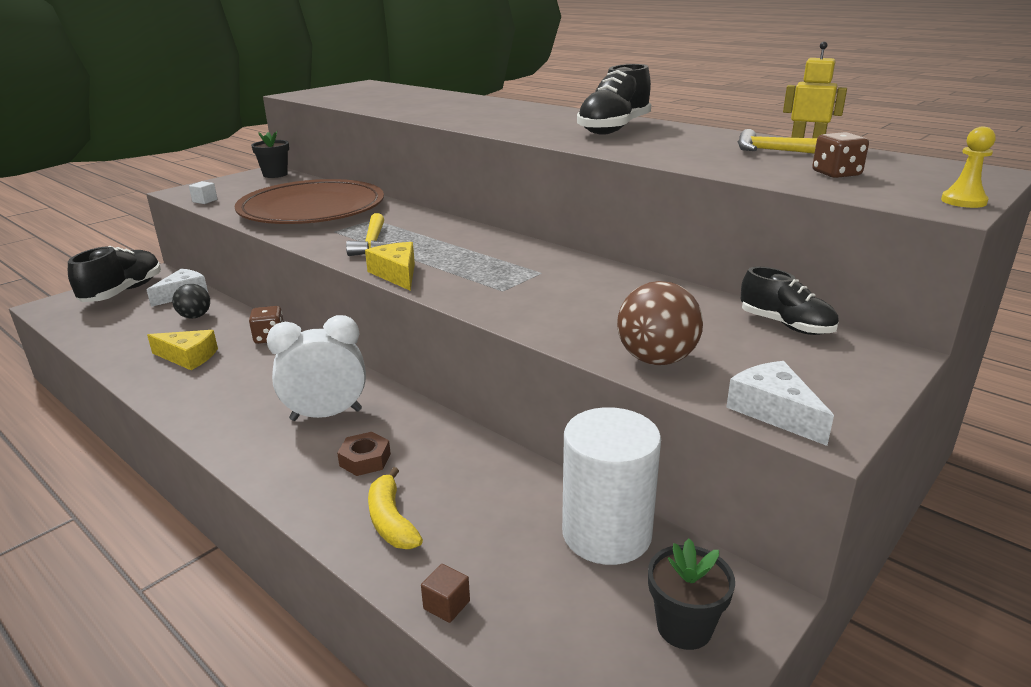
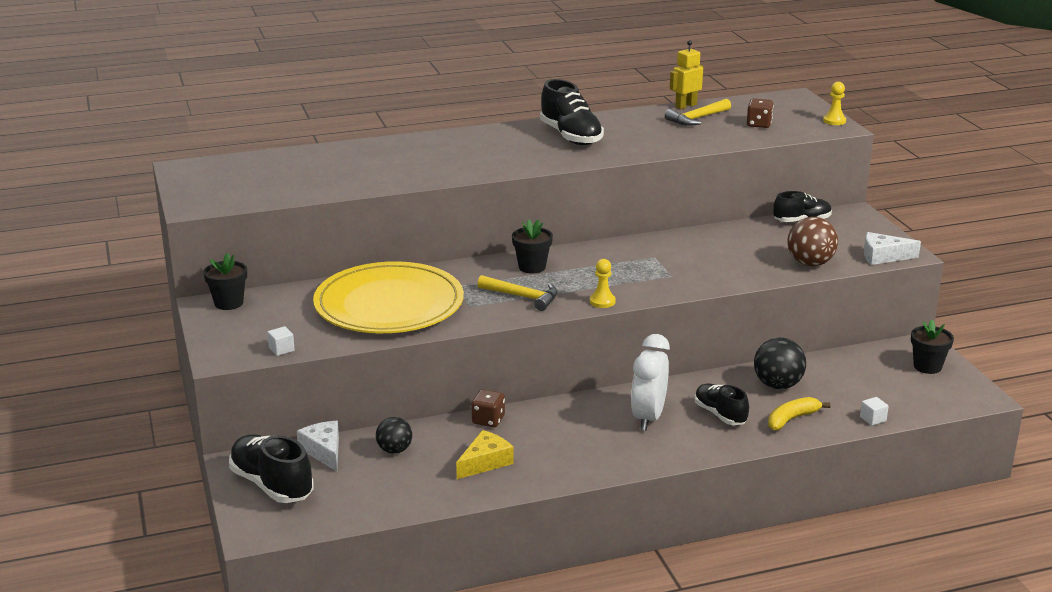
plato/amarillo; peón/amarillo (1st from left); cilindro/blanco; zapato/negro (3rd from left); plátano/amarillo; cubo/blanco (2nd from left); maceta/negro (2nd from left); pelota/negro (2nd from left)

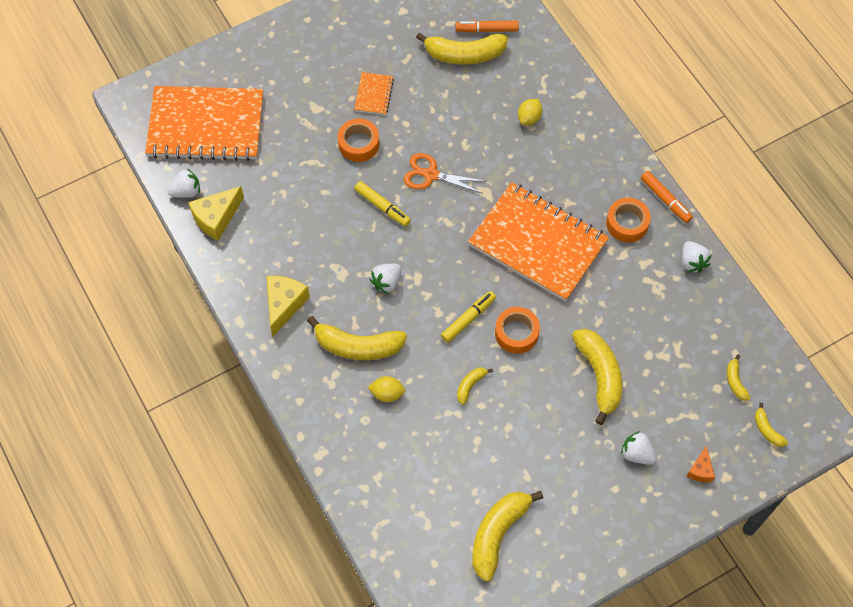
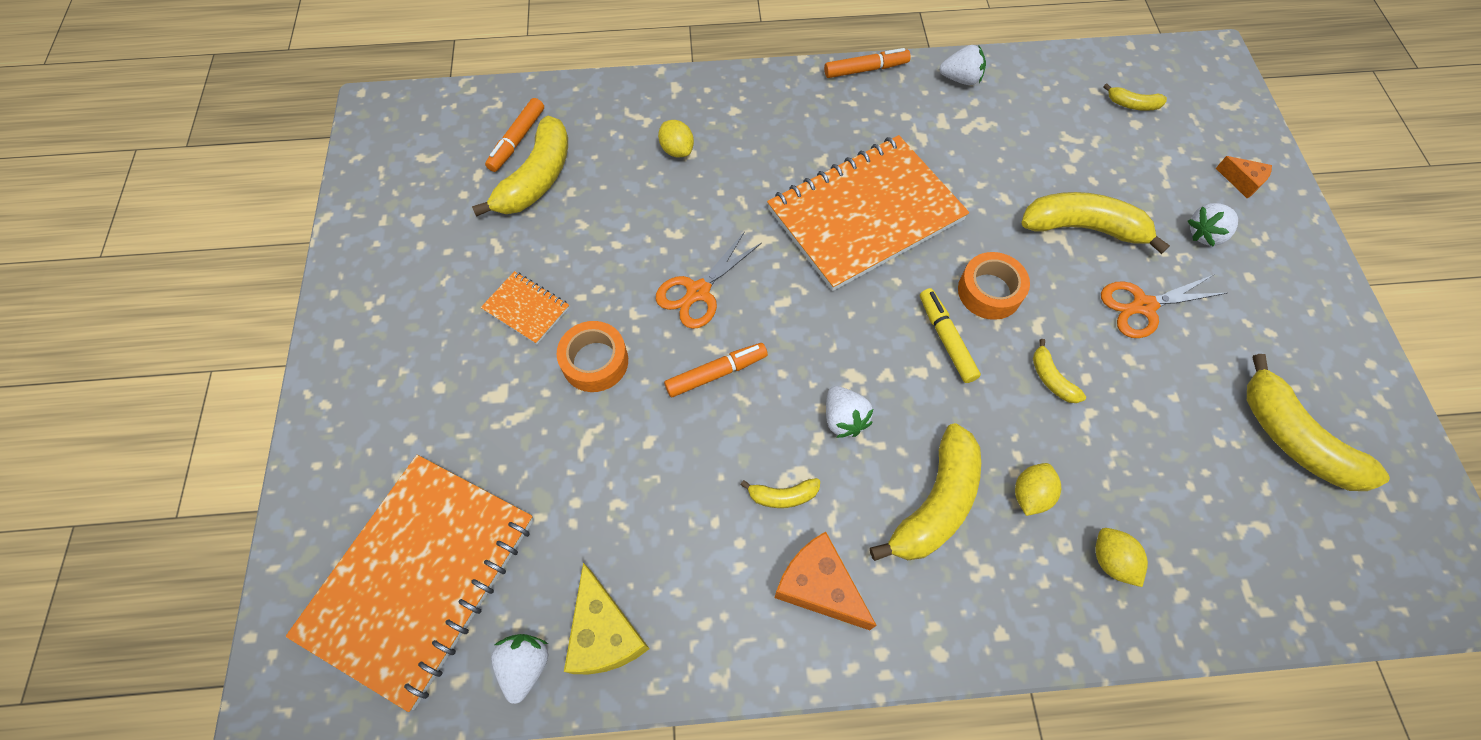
rotulador/naranja (2nd from left); cinta adhesiva/naranja (3rd from left in the first image); queso/naranja (1st from left); plátano/amarillo (2nd from left); tijeras/naranja (2nd from left); limón/amarillo (3rd from left)

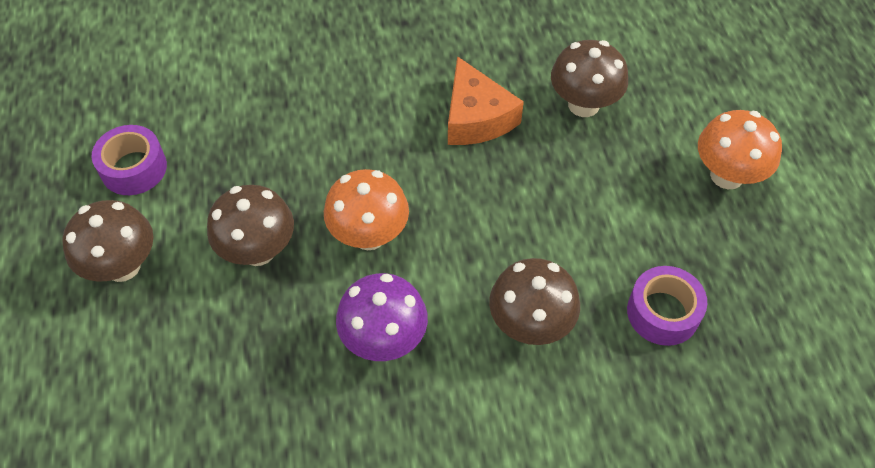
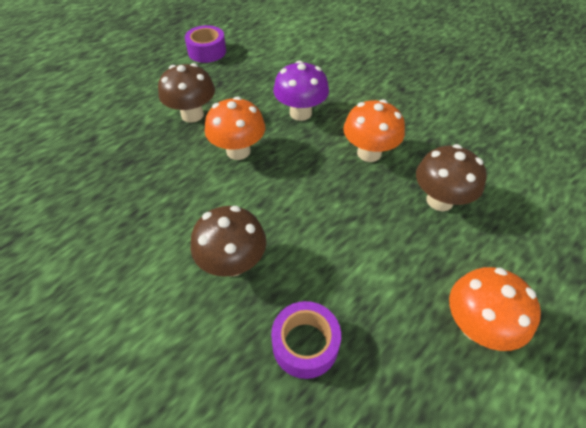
seta/naranja (2nd from left); seta/marrón (1st from left in the first image); seta/morado

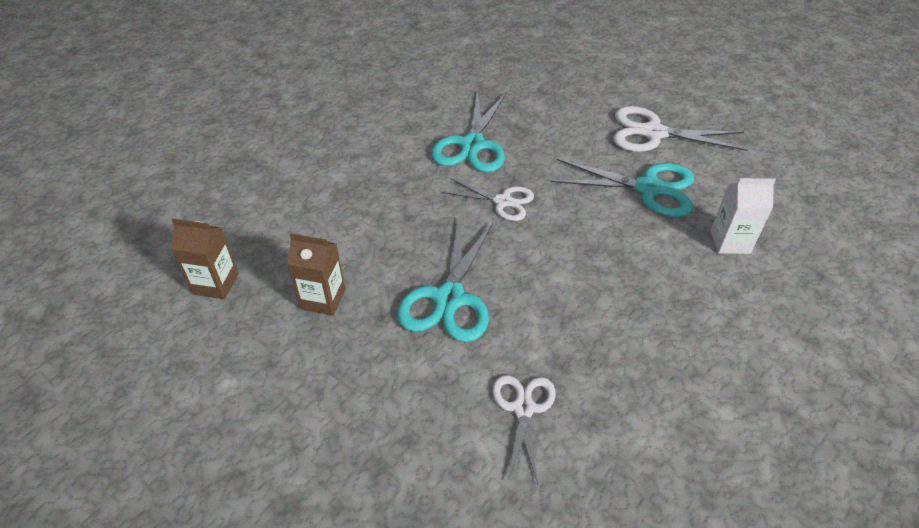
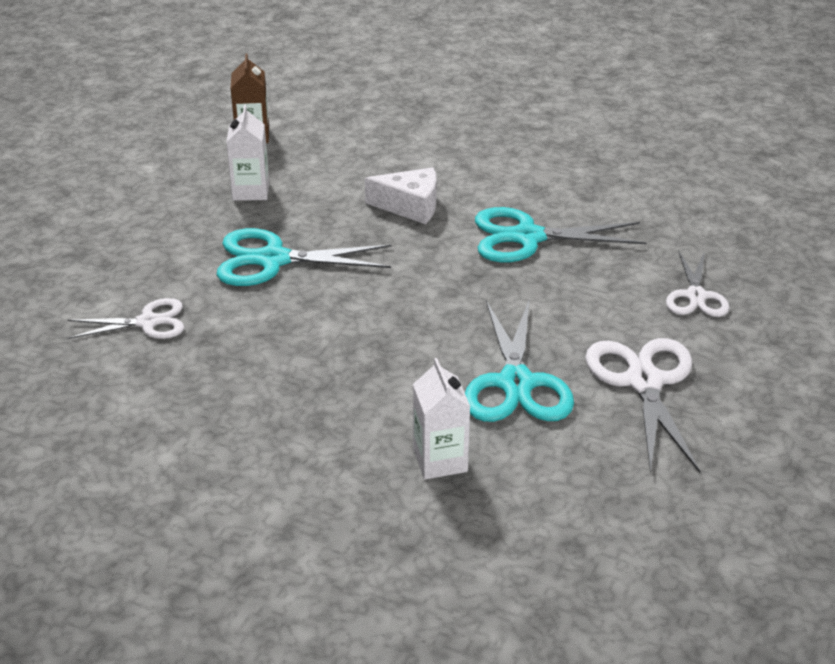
tijeras/blanco (3rd from left); cartón de leche/blanco (1st from left); queso/blanco

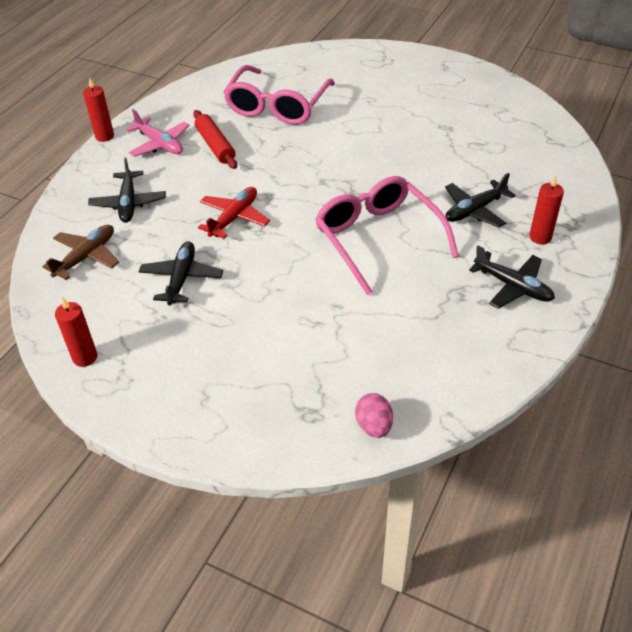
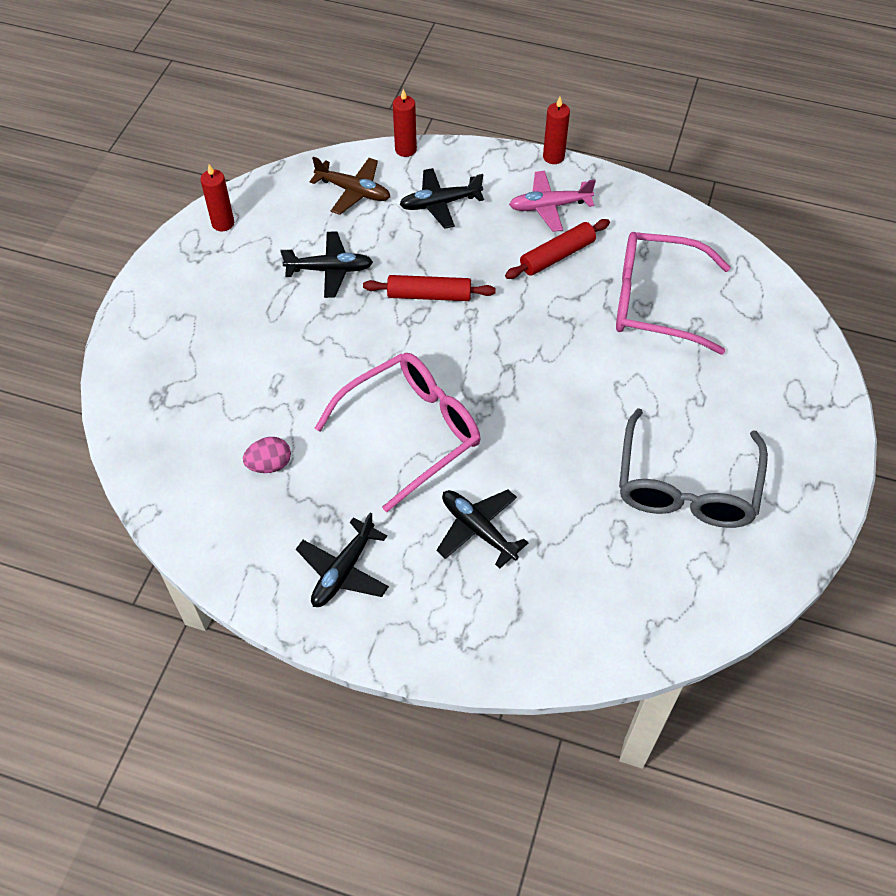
avión/rosa; vela/rojo (2nd from left); rodillo/rojo (1st from left); huevo/rosa; gafas/gris

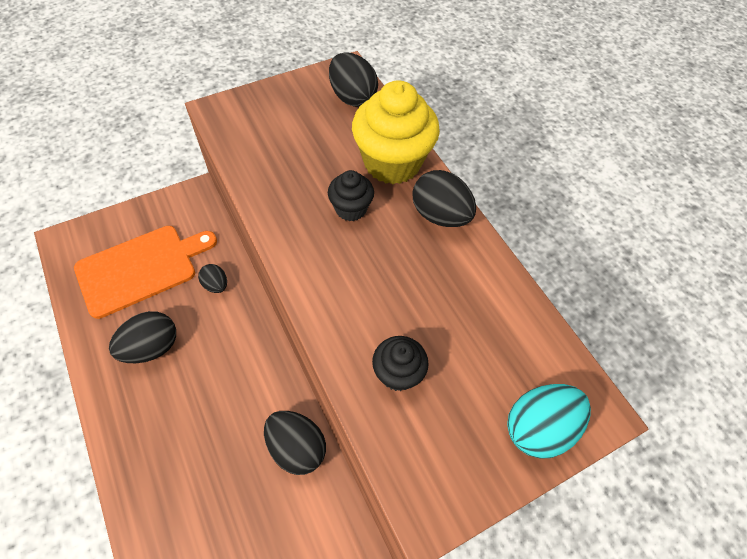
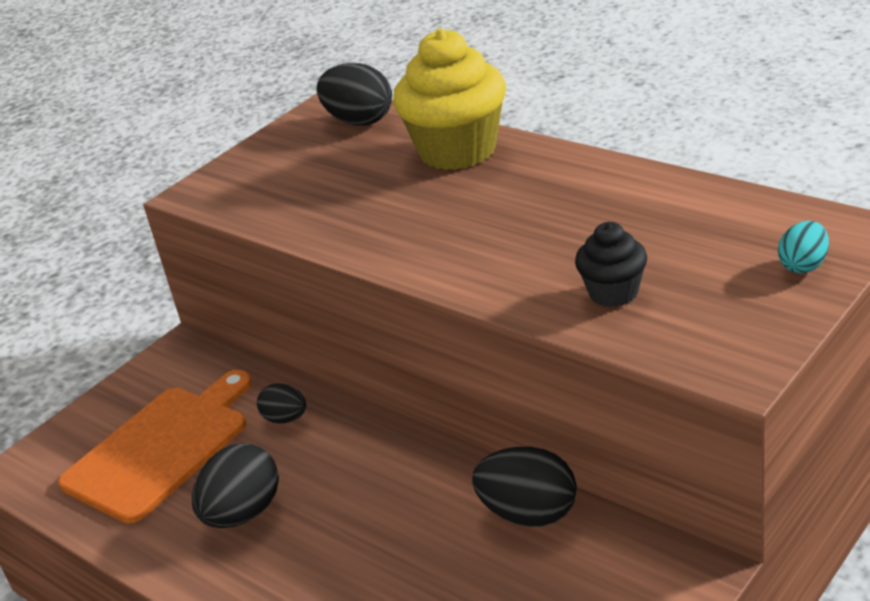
magdalena/negro (1st from left in the first image); huevo/negro (5th from left in the first image); huevo/turquesa

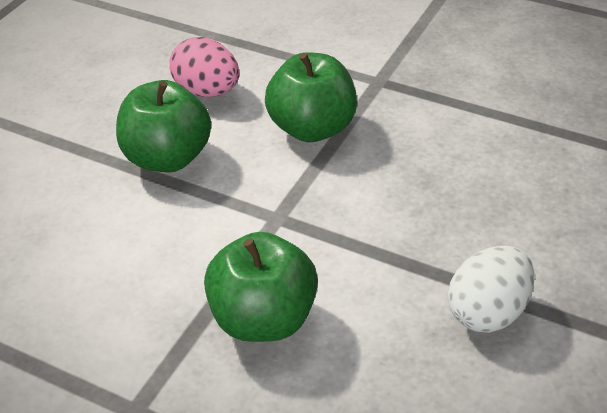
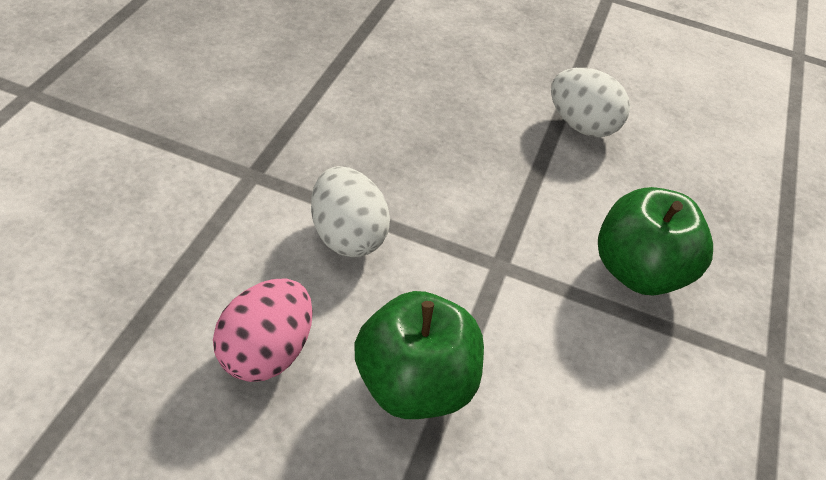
huevo/blanco (1st from left)

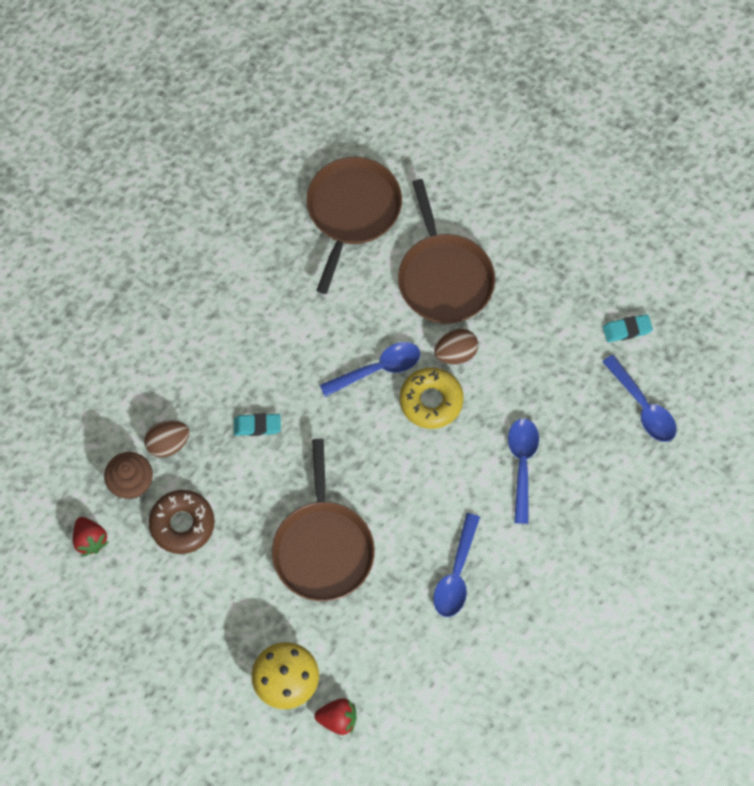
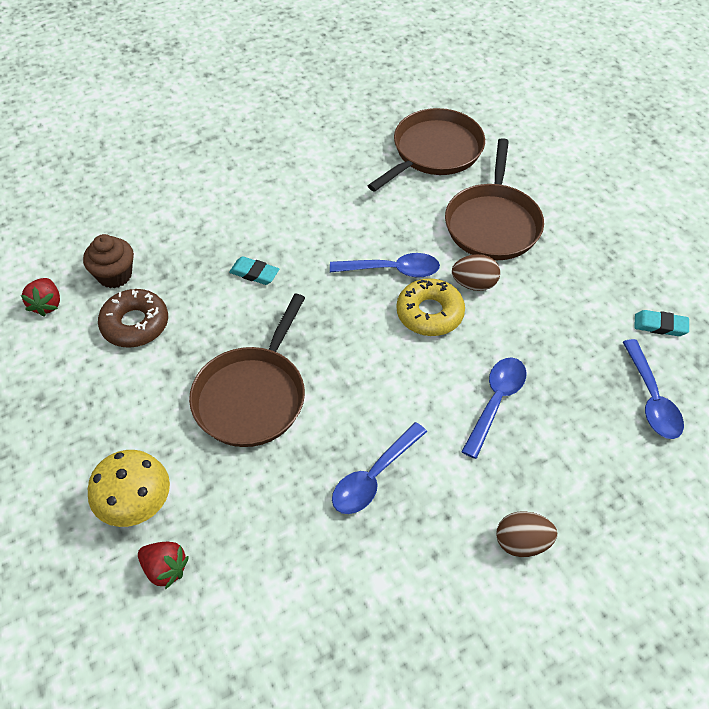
huevo/marrón (2nd from left)

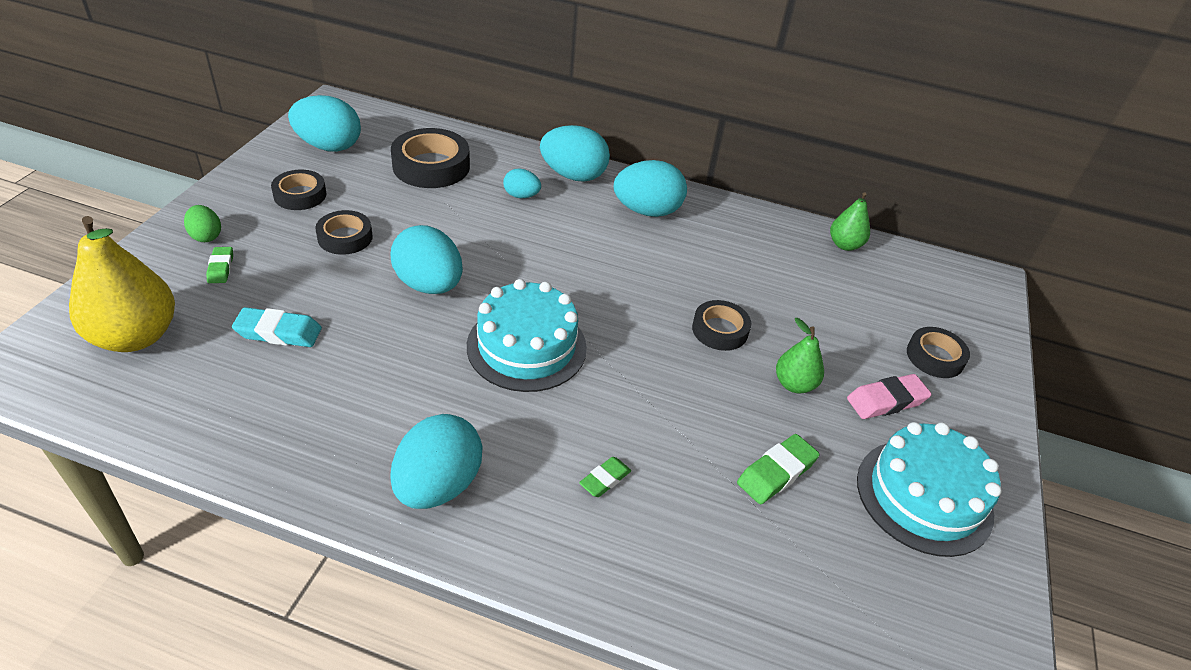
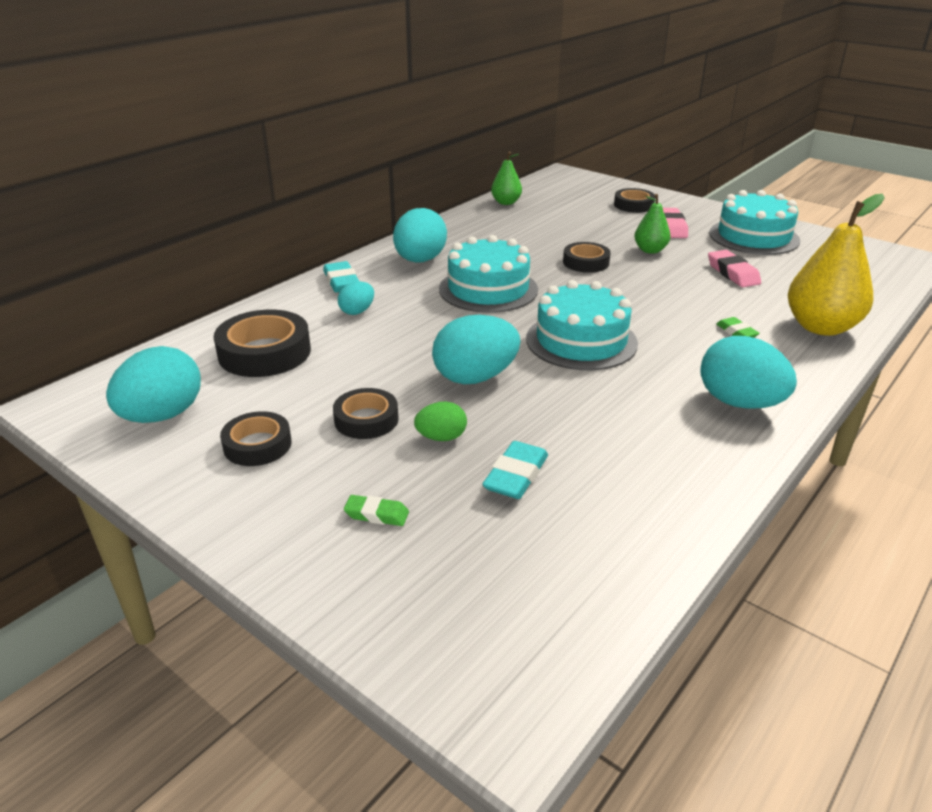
goma de borrar/turquesa (1st from left); huevo/verde; pera/amarillo; goma de borrar/rosa (2nd from left); tarta/turquesa (1st from left)

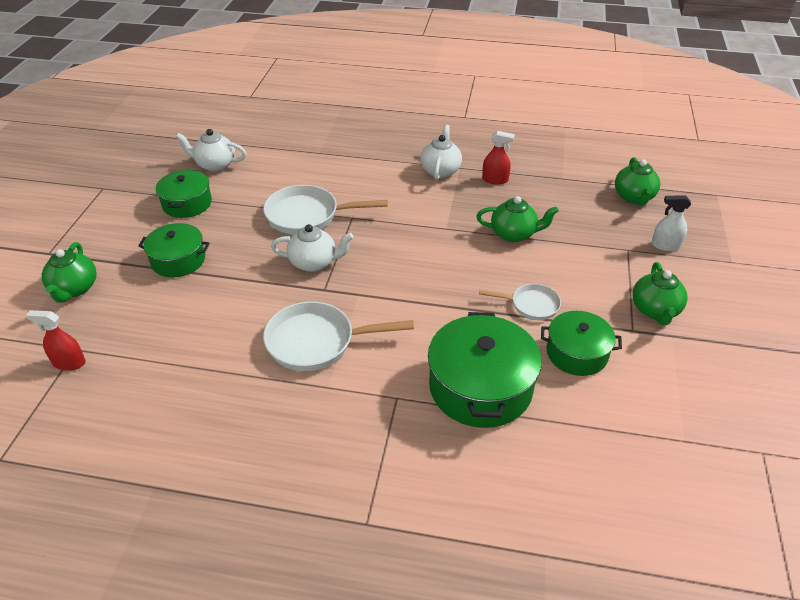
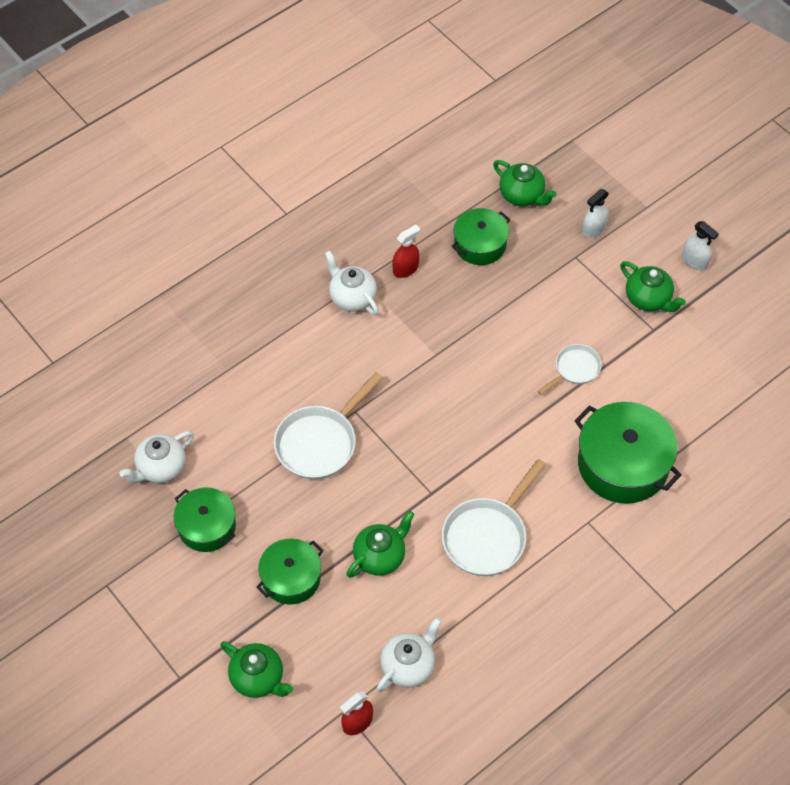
tetera/verde (2nd from left); tetera/blanco (3rd from left); olla/verde (3rd from left); pulverizador/blanco (2nd from left)

